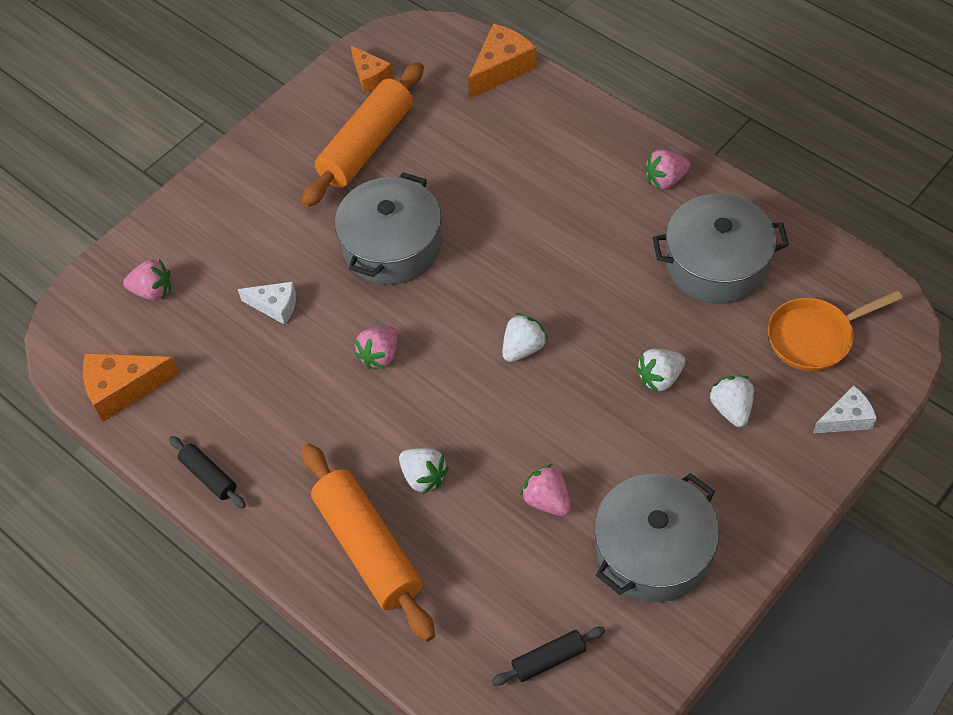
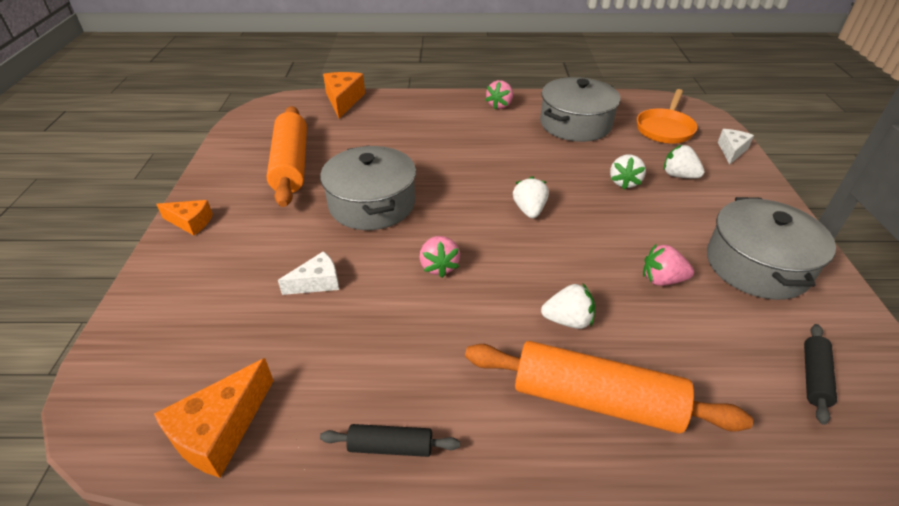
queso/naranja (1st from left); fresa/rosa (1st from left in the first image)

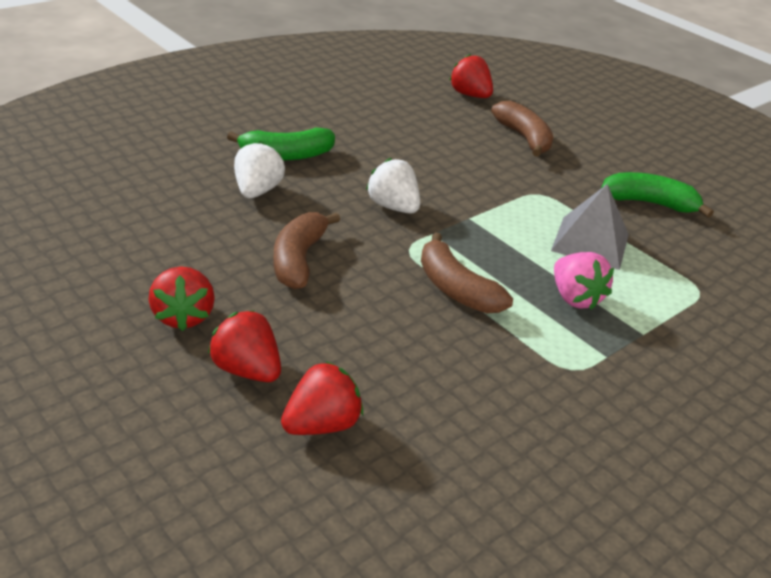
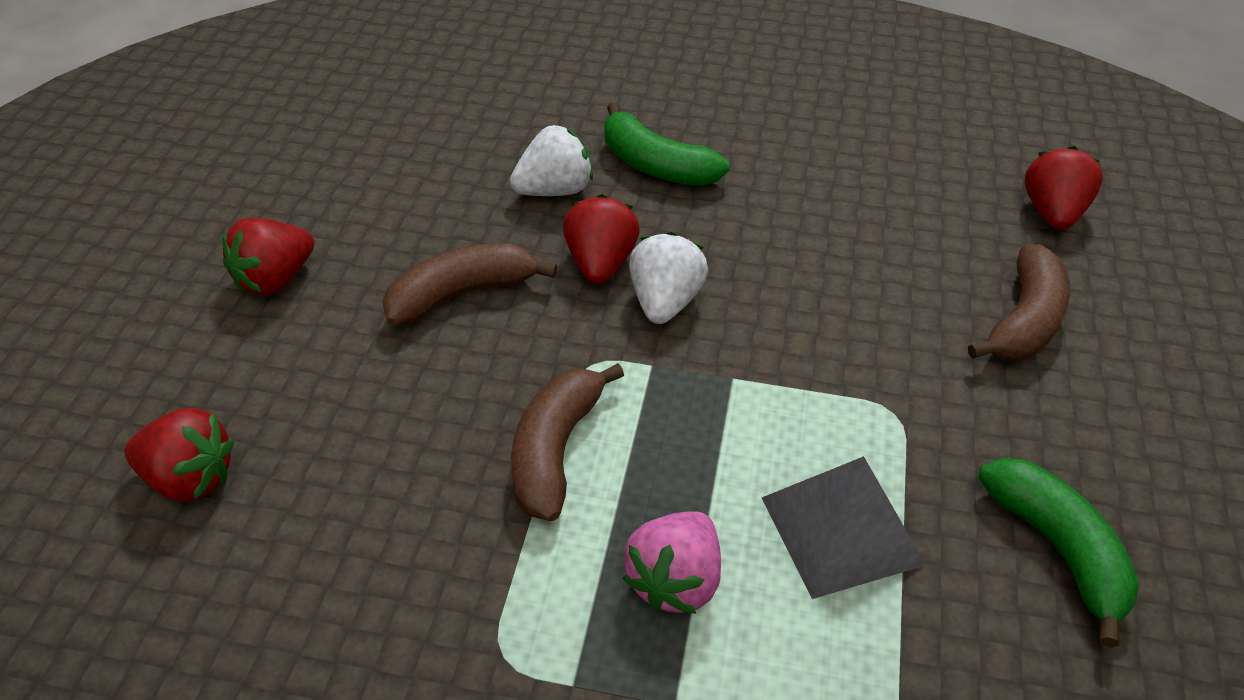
fresa/rojo (3rd from left)

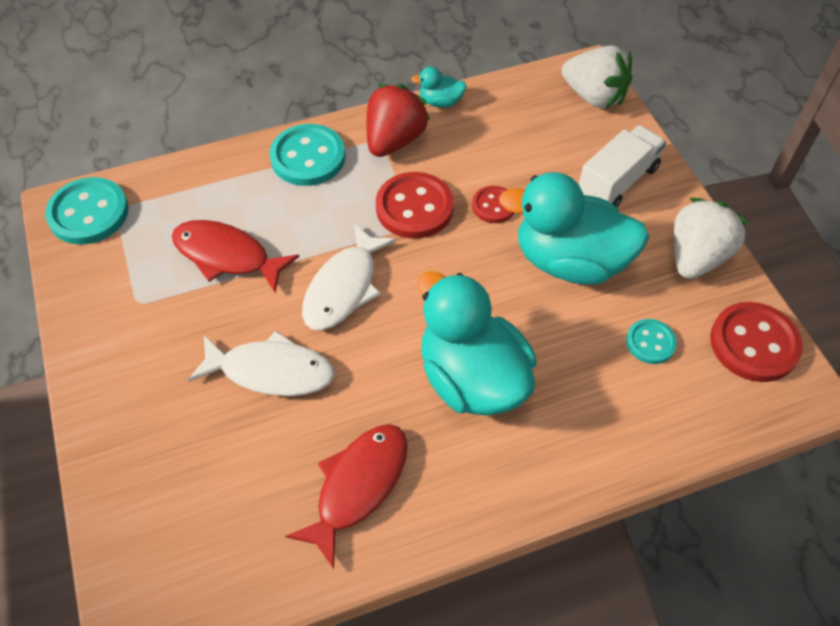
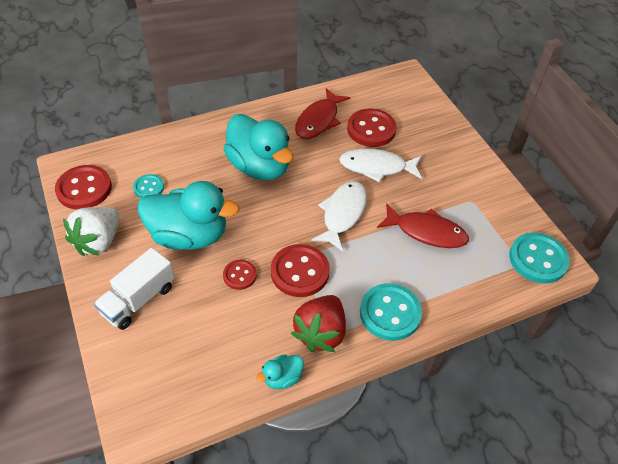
fresa/blanco (1st from left in the first image); pato/turquesa (3rd from left); botón/rojo (4th from left)

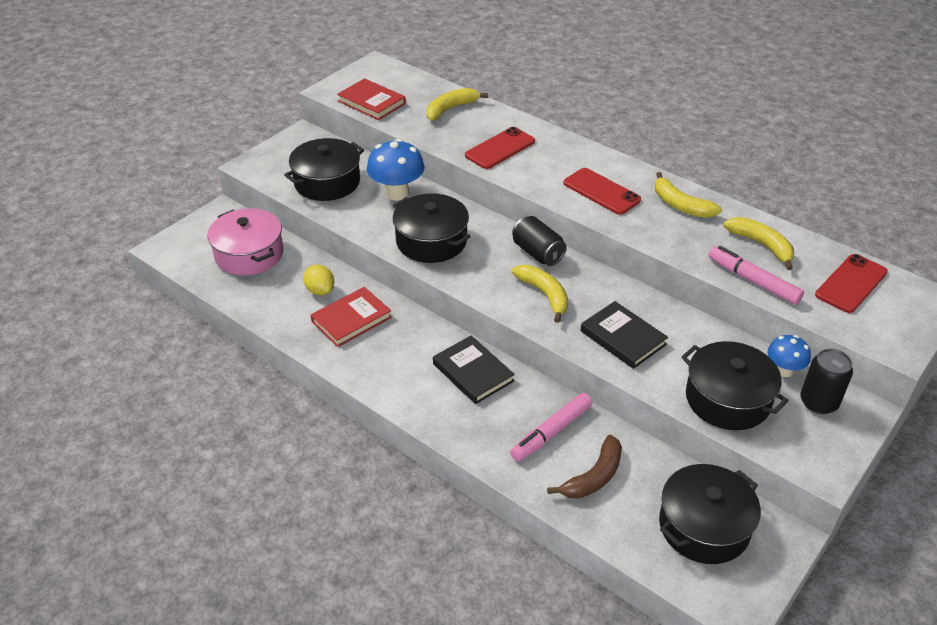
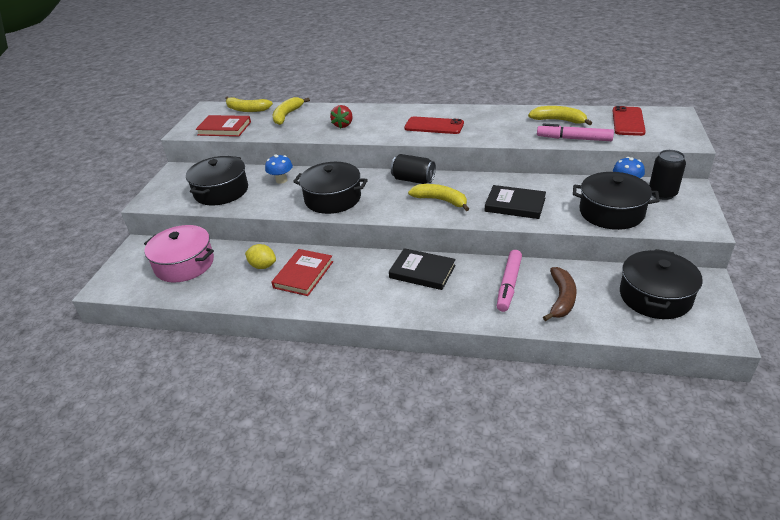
fresa/rojo; seta/azul (1st from left); plátano/amarillo (1st from left)

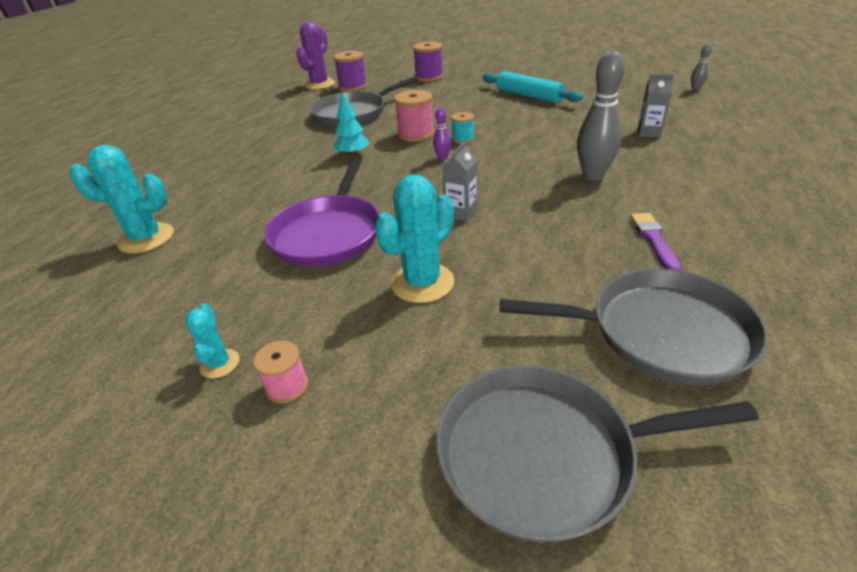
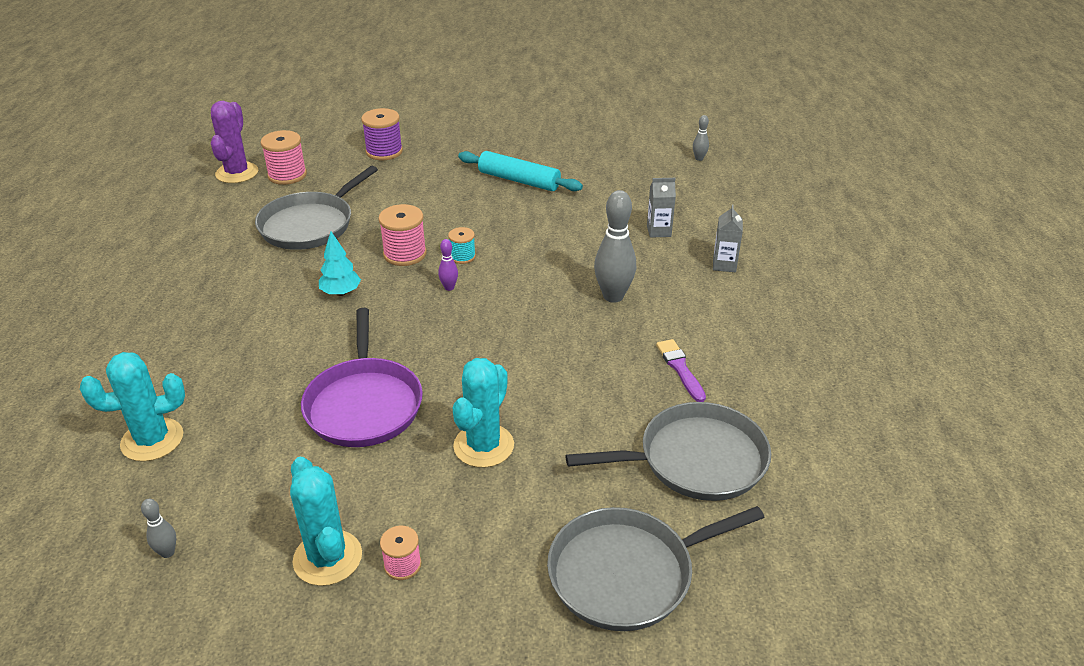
carrete/rosa (1st from left); cartón de leche/gris (2nd from left); cactus/turquesa (2nd from left); bolo/gris (1st from left)

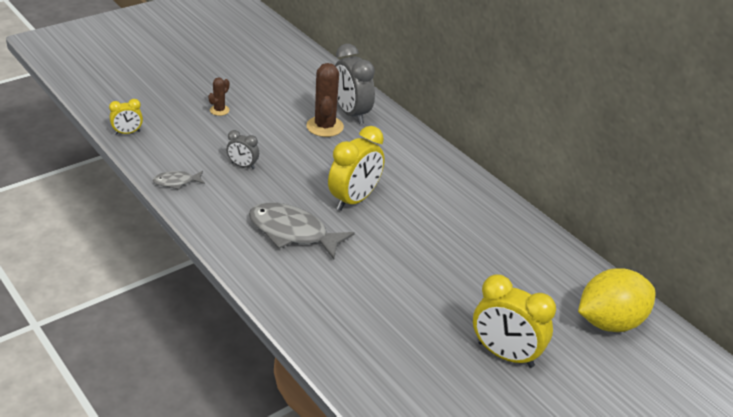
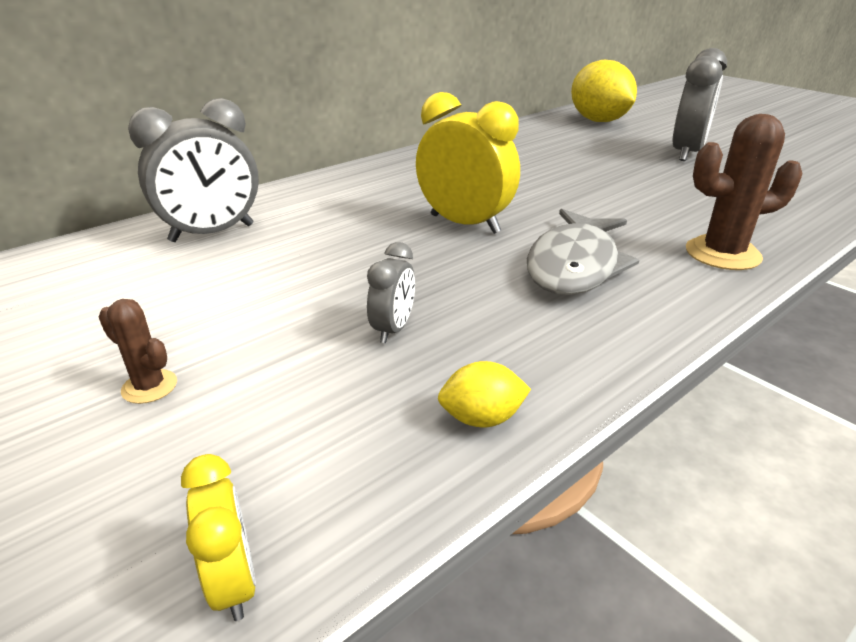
cactus/marrón (2nd from left); limón/amarillo (1st from left); despertador/gris (3rd from left)

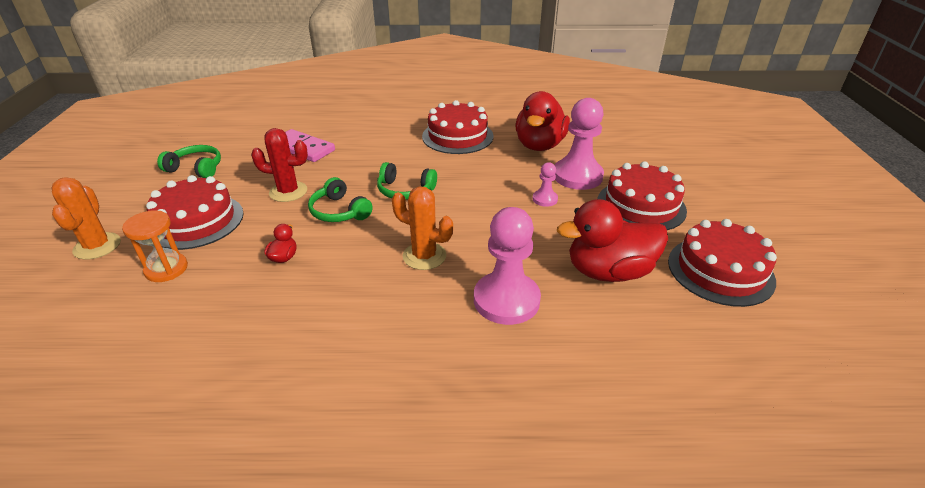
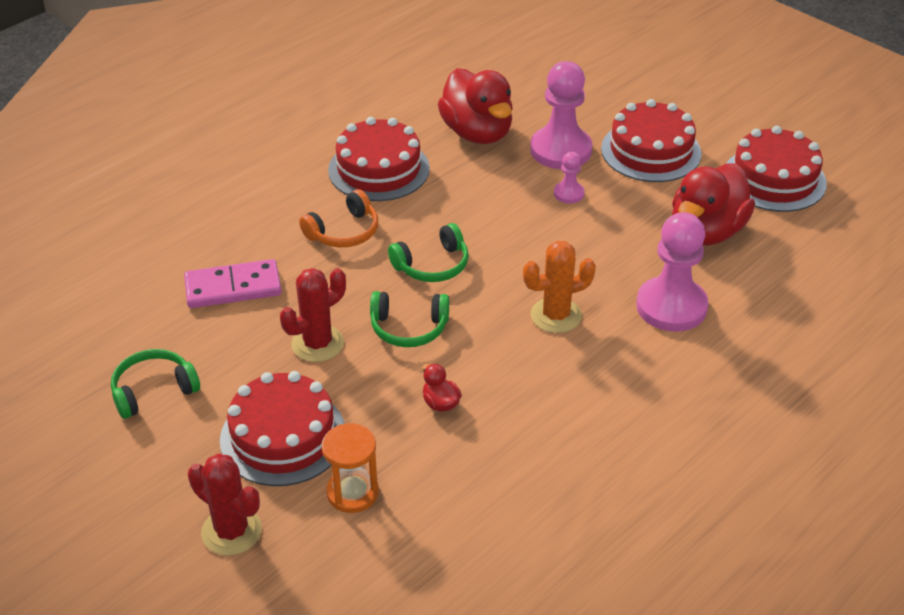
cactus/rojo (1st from left); auriculares/naranja

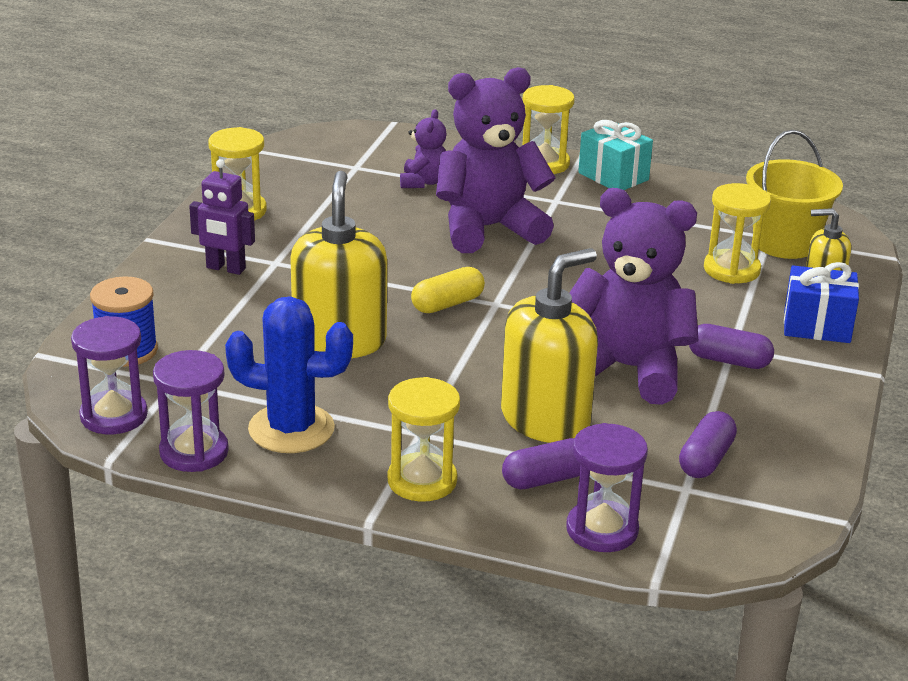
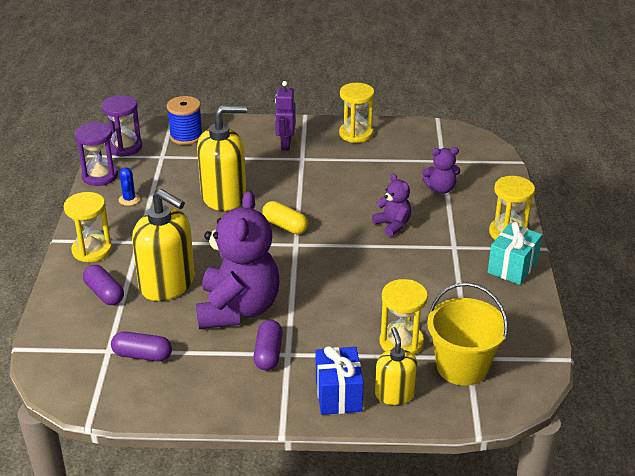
osito/morado (2nd from left); cactus/azul; reloj de arena/morado (3rd from left in the first image)

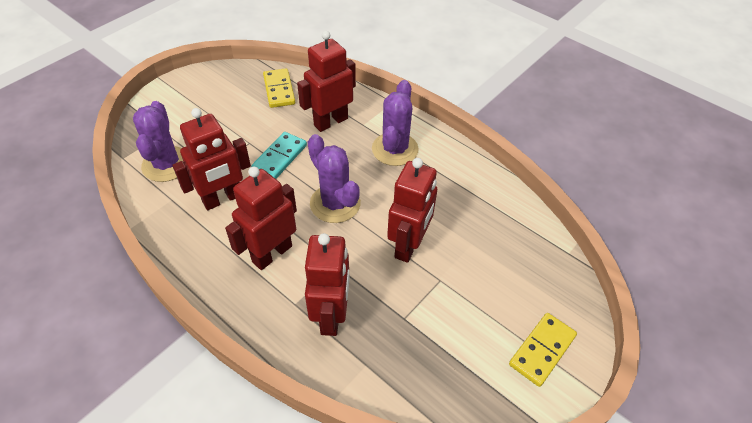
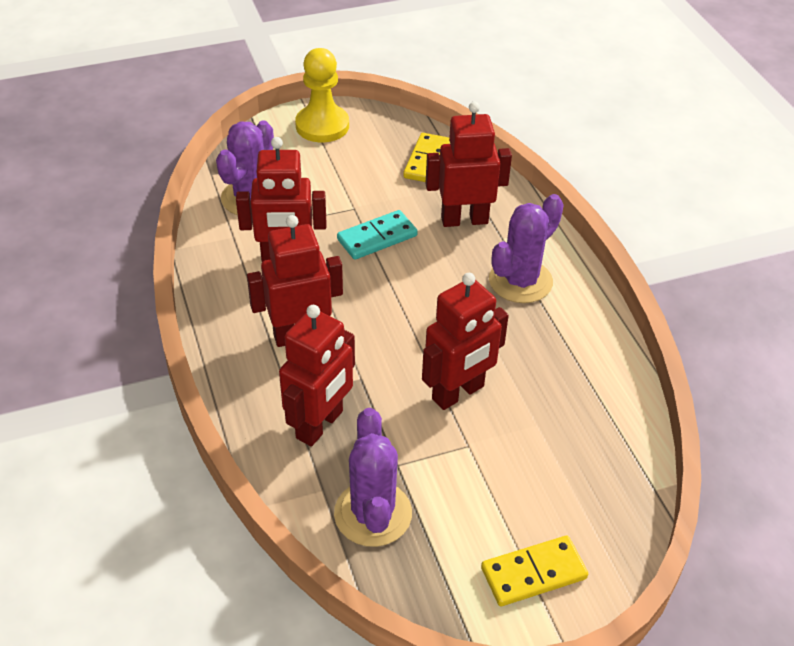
cactus/morado (2nd from left); peón/amarillo

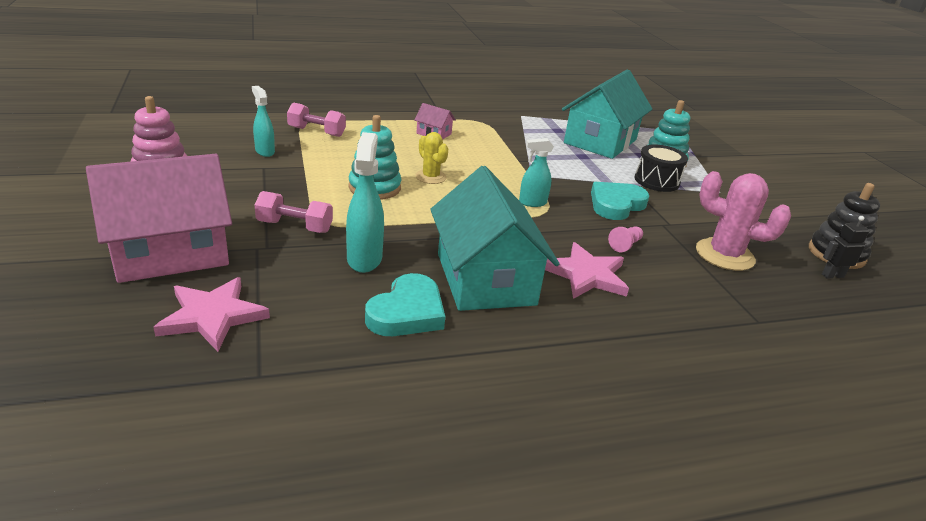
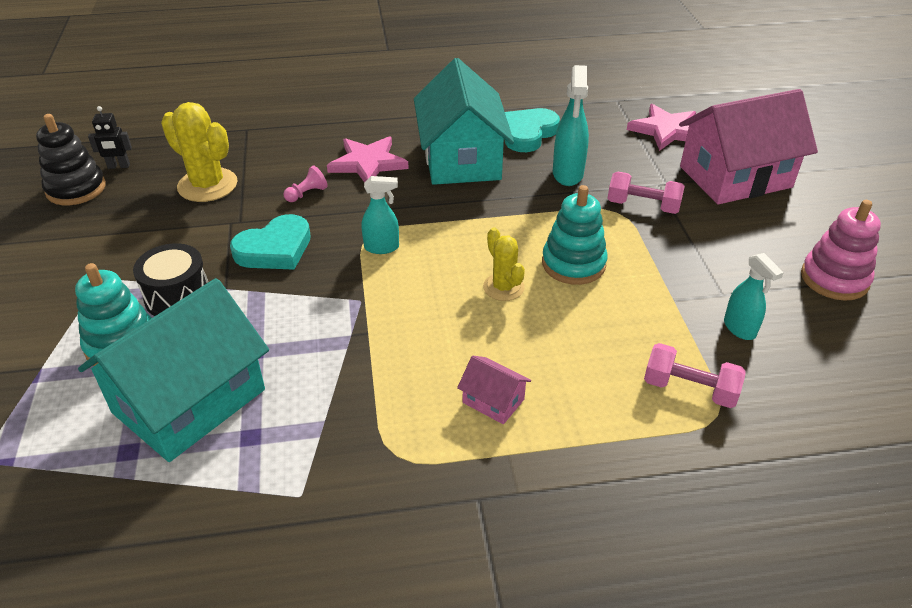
cactus/amarillo (1st from left)

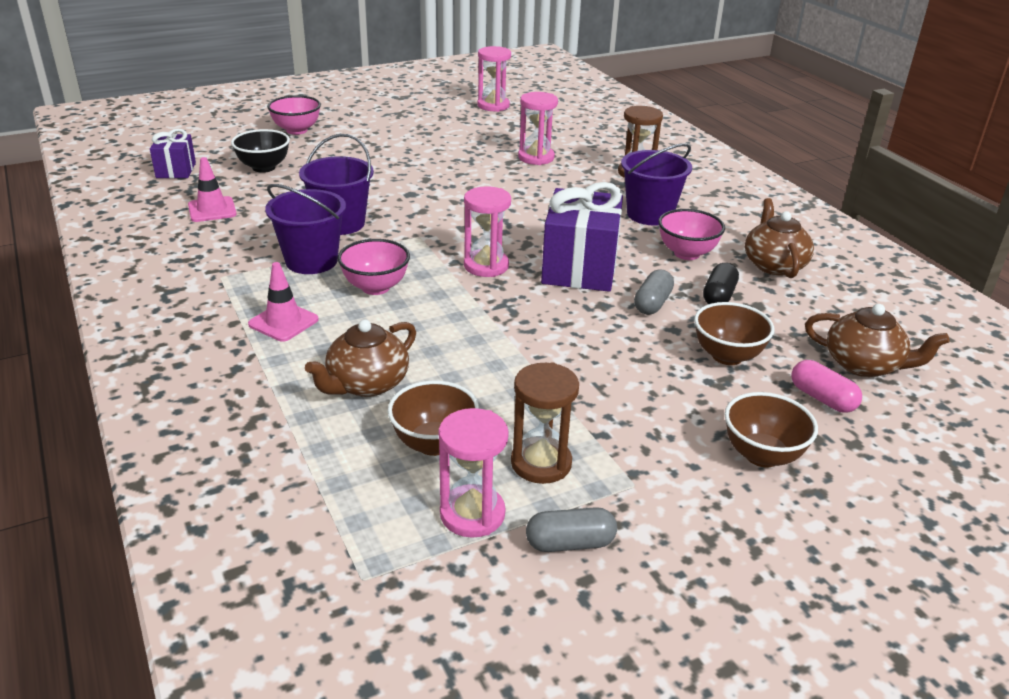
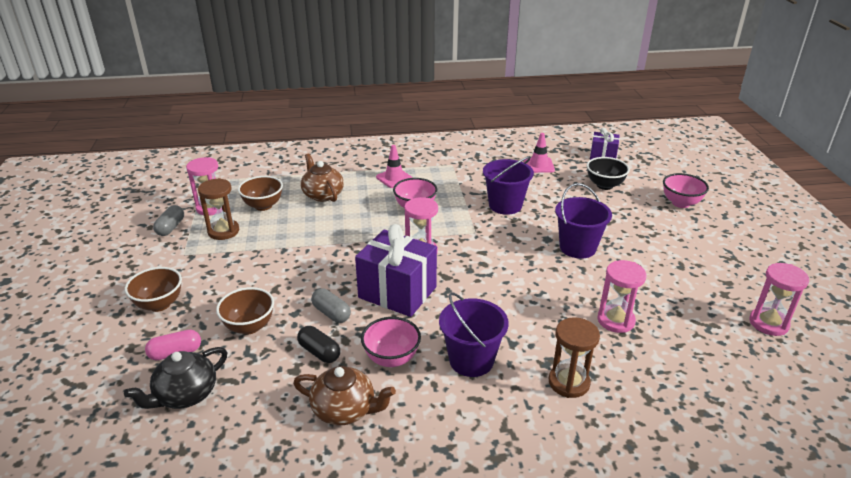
balde/morado (3rd from left); tetera/negro

